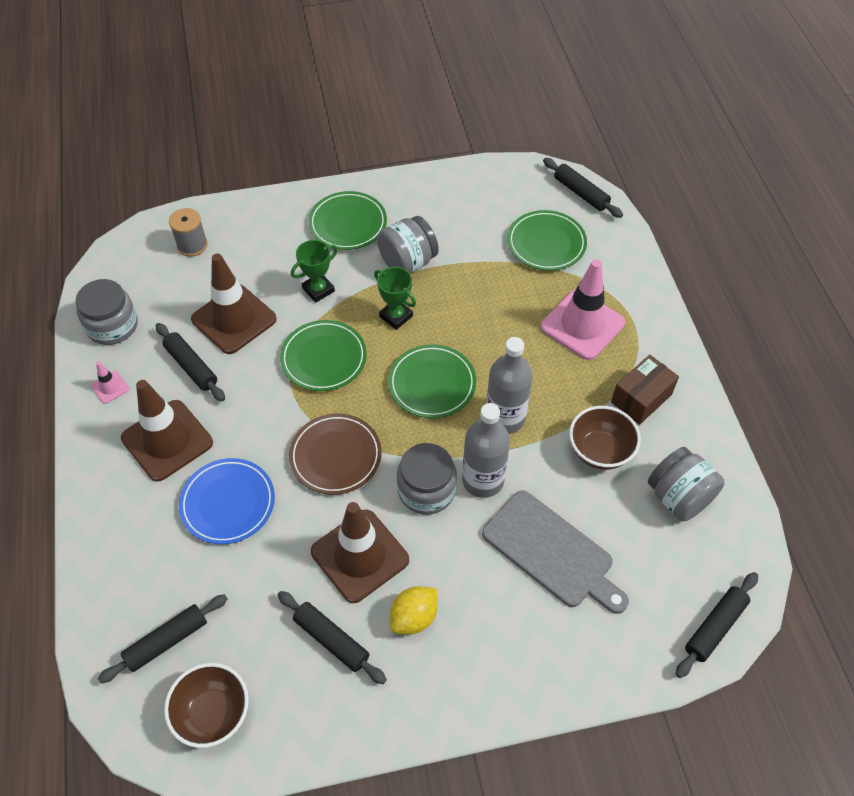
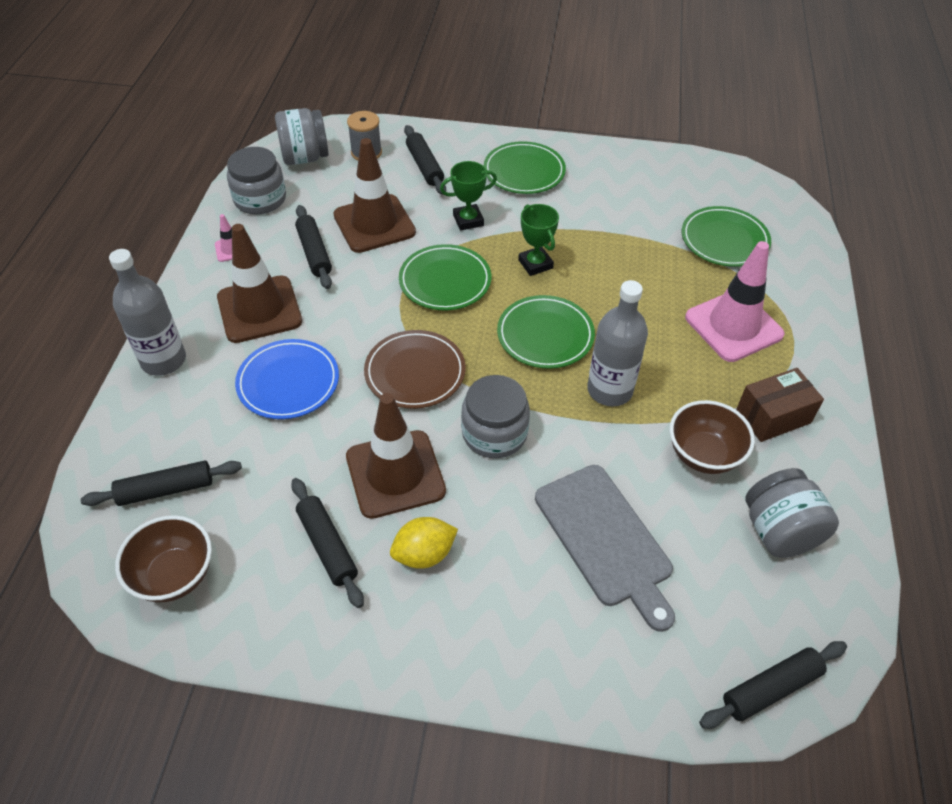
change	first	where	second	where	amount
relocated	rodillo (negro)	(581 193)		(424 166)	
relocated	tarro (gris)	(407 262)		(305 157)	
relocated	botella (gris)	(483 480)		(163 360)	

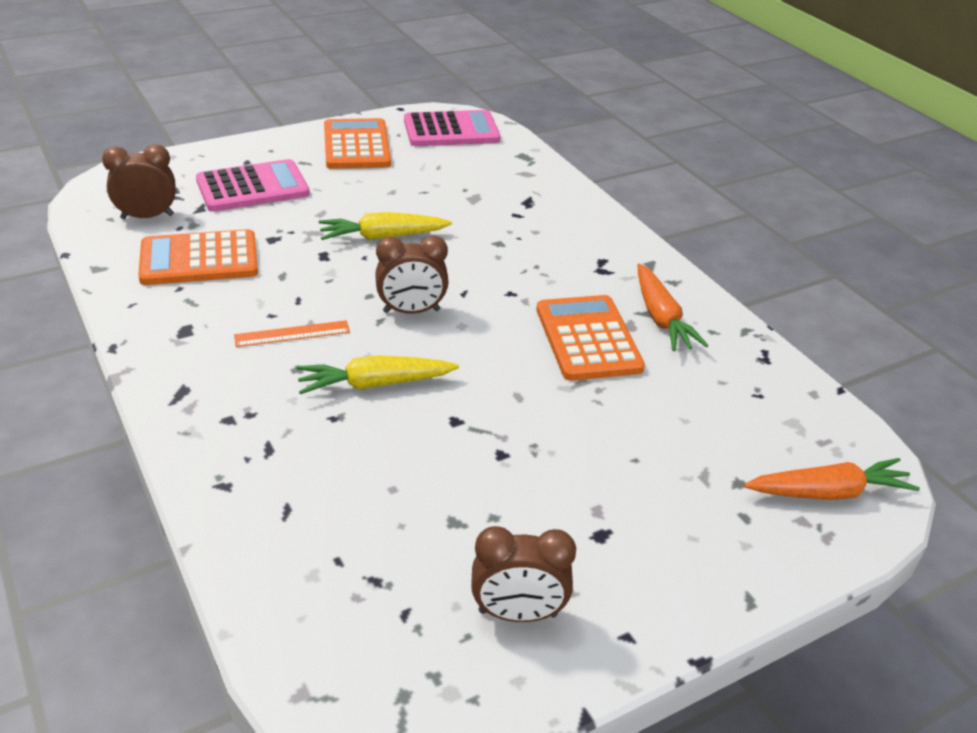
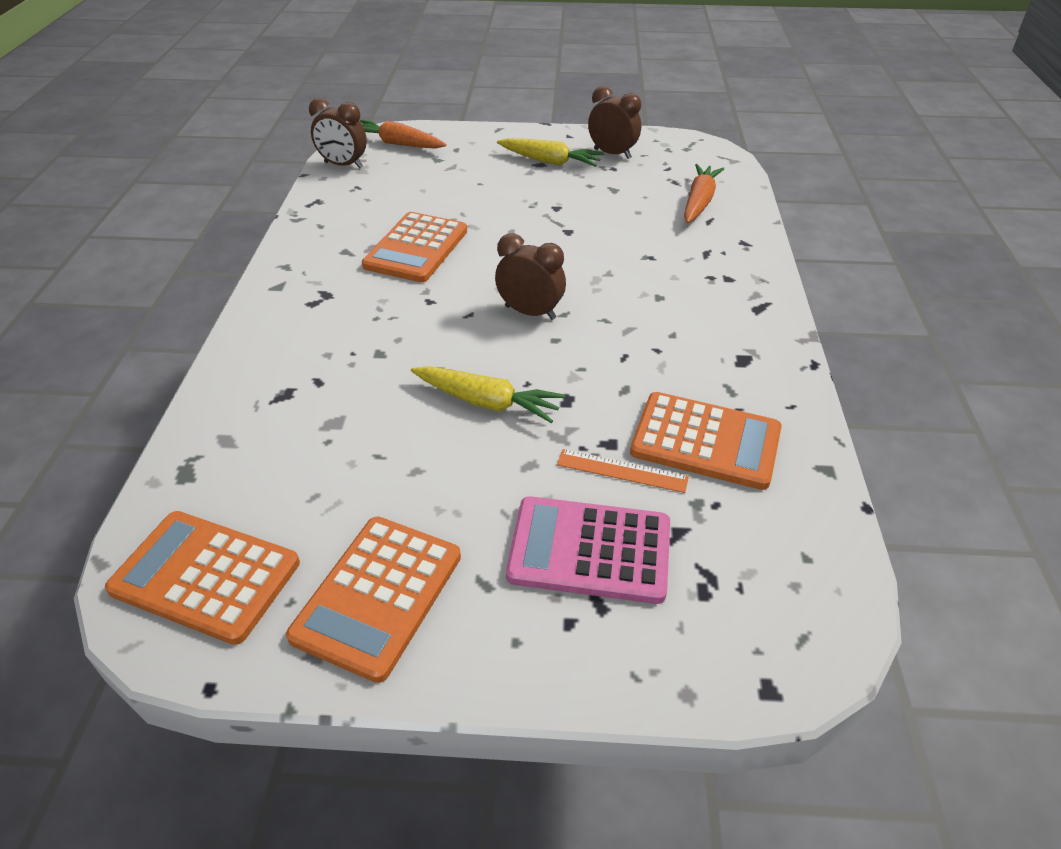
change	first	where	second	where	amount
colour	calculadora (rosa)	(451 130)	calculadora (naranja)	(205 576)	
relocated	despertador (marrón)	(147 217)		(343 165)	
relocated	zanahoria (naranja)	(661 318)		(699 202)	
relocated	regla (naranja)	(292 334)		(622 470)	
relocated	zanahoria (amarillo)	(375 384)		(550 161)	

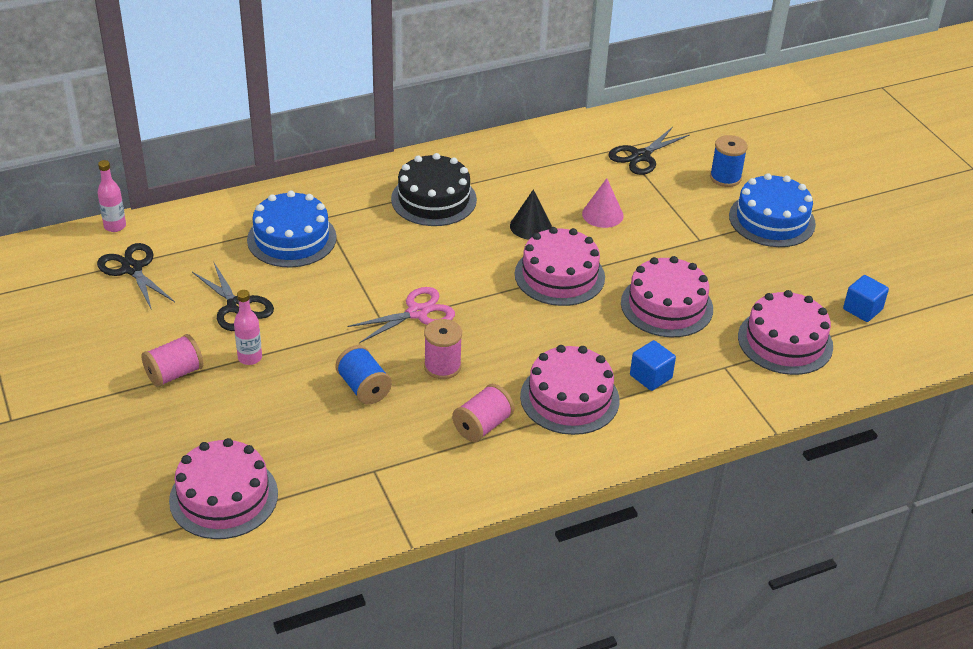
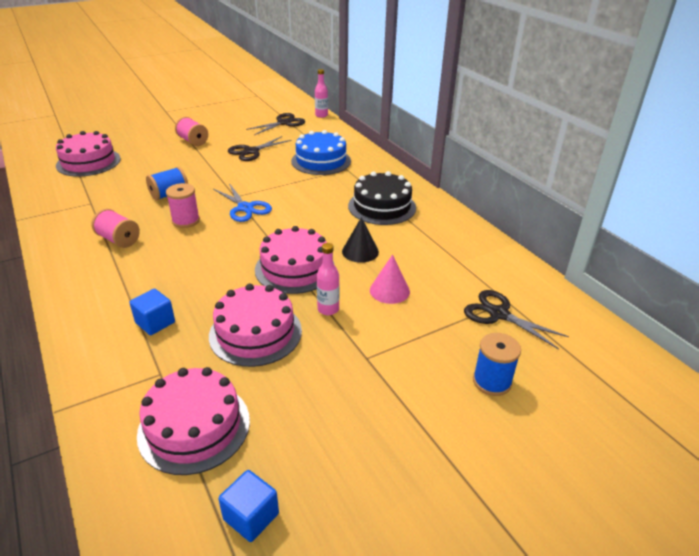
change	first	where	second	where	amount
missing	tarta (azul)	(772 220)			
colour	tijeras (rosa)	(417 313)	tijeras (azul)	(245 208)	
relocated	botella (rosa)	(250 358)		(328 309)	
missing	tarta (rosa)	(569 398)			

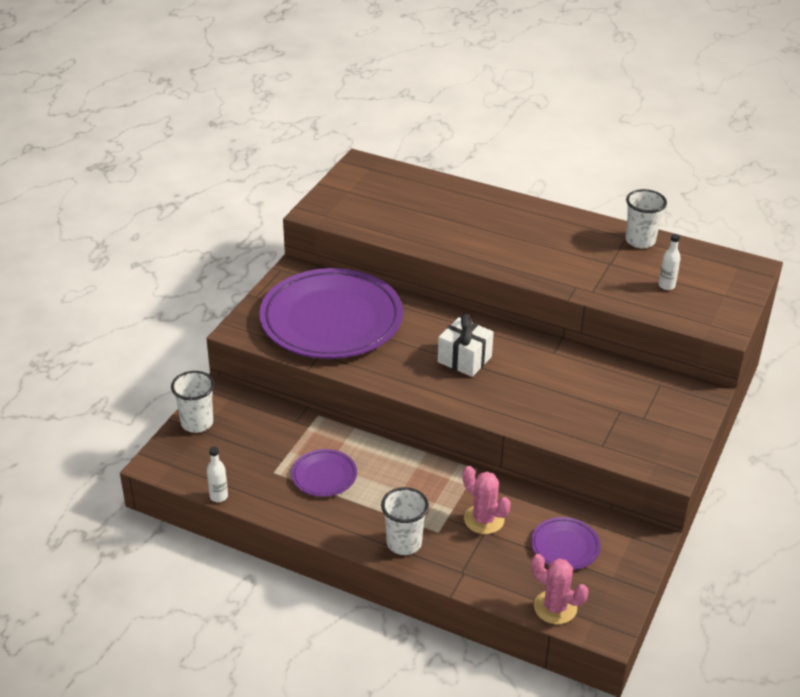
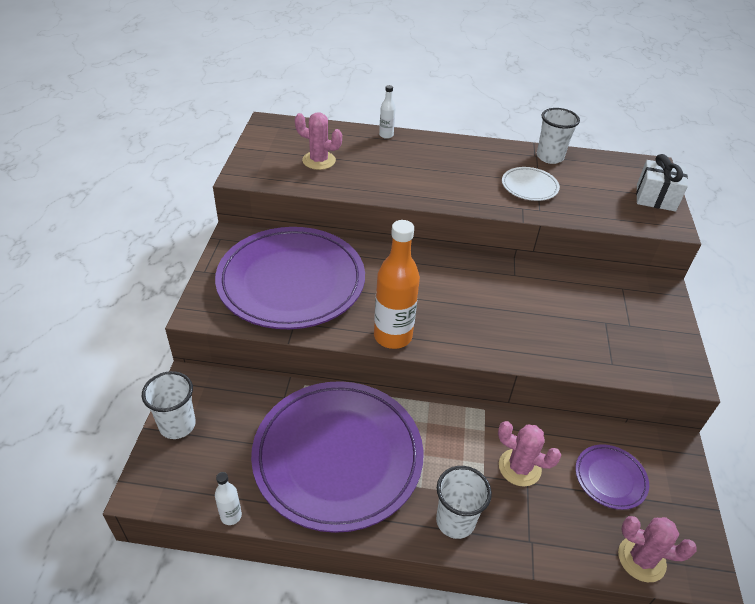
change	first	where	second	where	amount
relocated	botella (blanco)	(666 286)		(386 135)	
relocated	regalo (blanco)	(464 359)		(655 198)	
size	plato (morado)	(324 475)		(338 457)	x2.36
appeared			cactus (rosa)	(319 160)	
appeared			plato (blanco)	(529 186)	
appeared			botella (naranja)	(392 336)	

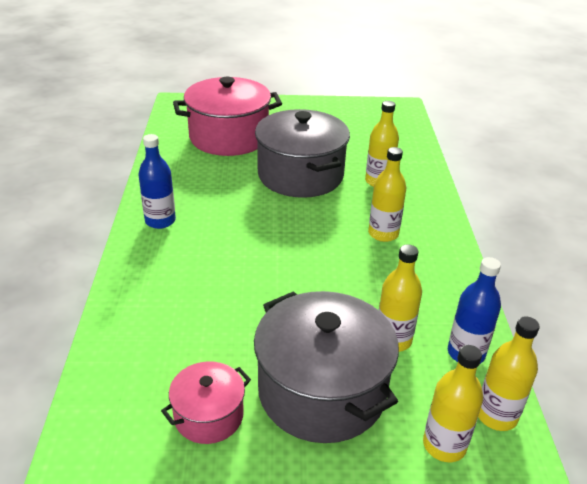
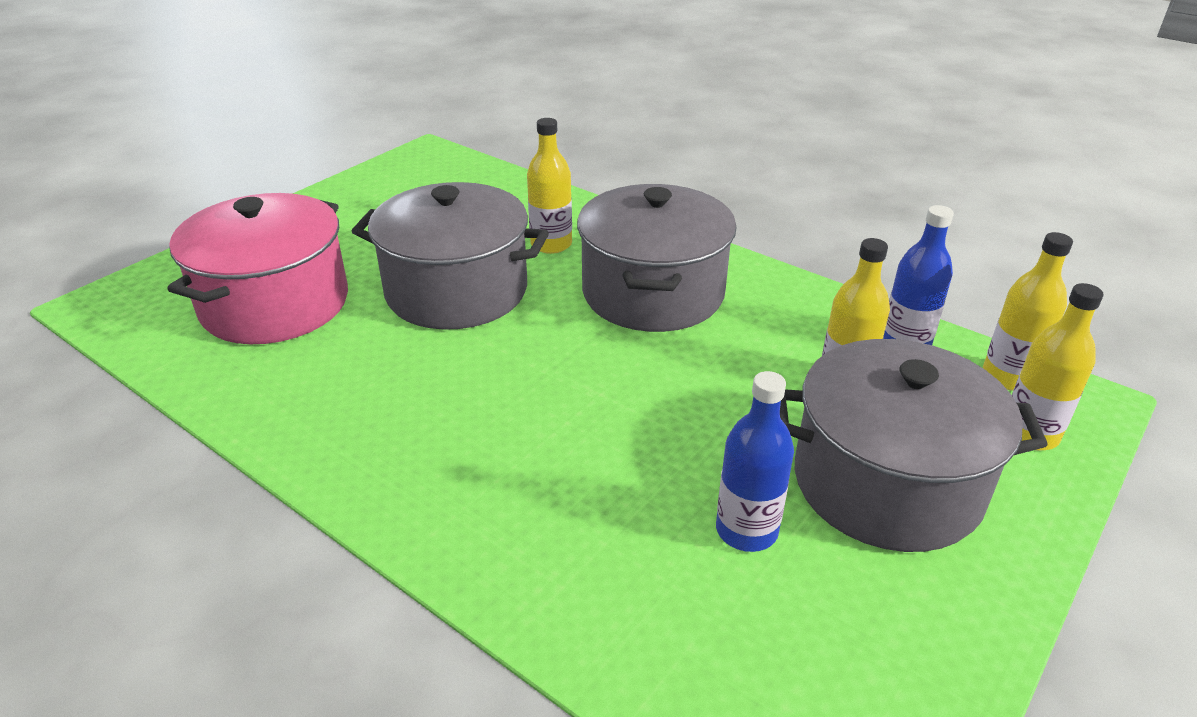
change	first	where	second	where	amount
relocated	botella (azul)	(160 221)		(746 530)	
exchanged	botella (amarillo)	(383 234)	olla (gris)	(653 293)	
missing	olla (rosa)	(208 416)			

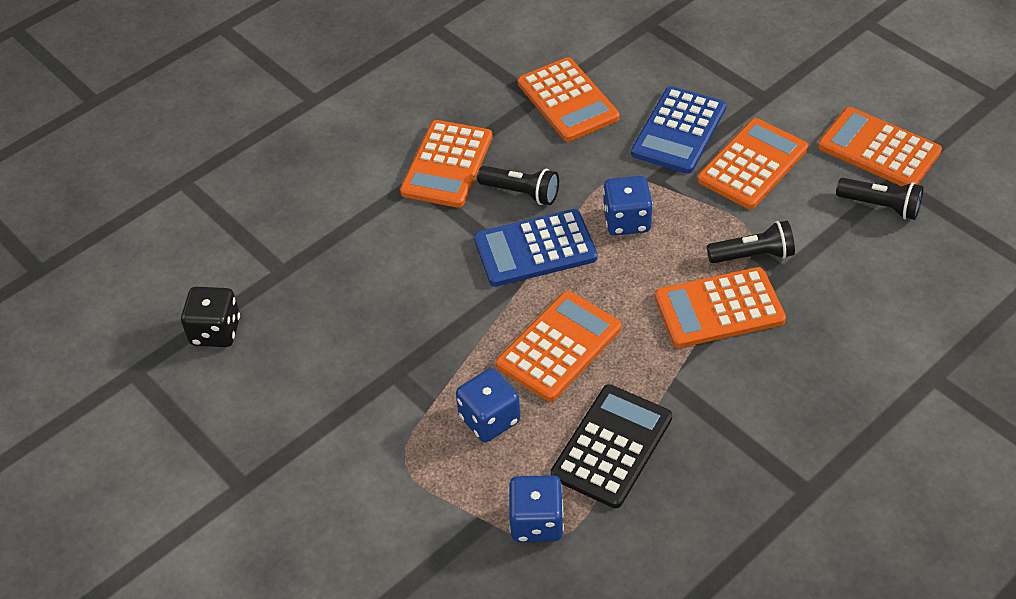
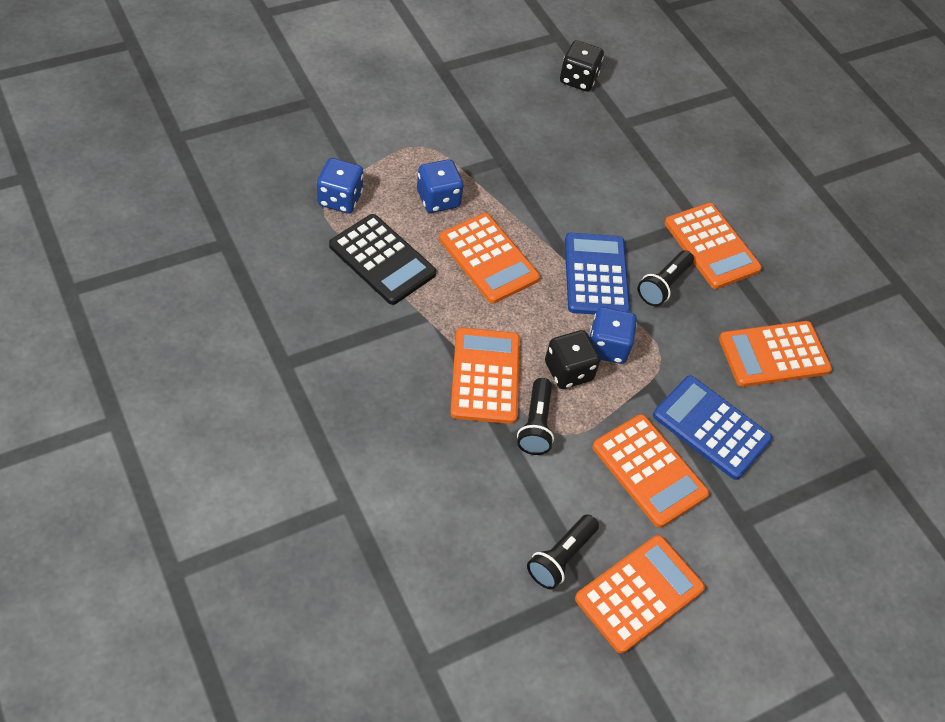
change	first	where	second	where	amount
spun	calculadora (naranja)	(447 164)		(711 246)	150 degrees counterclockwise
appeared			dado (negro)	(568 371)	

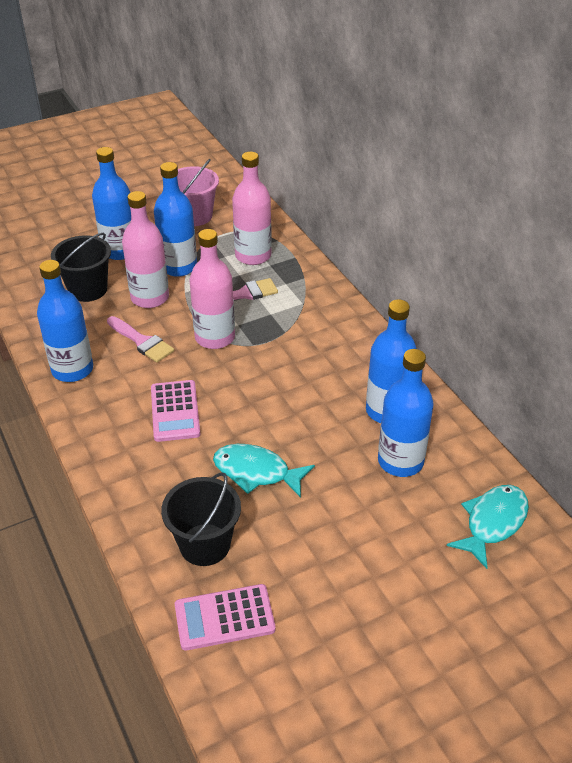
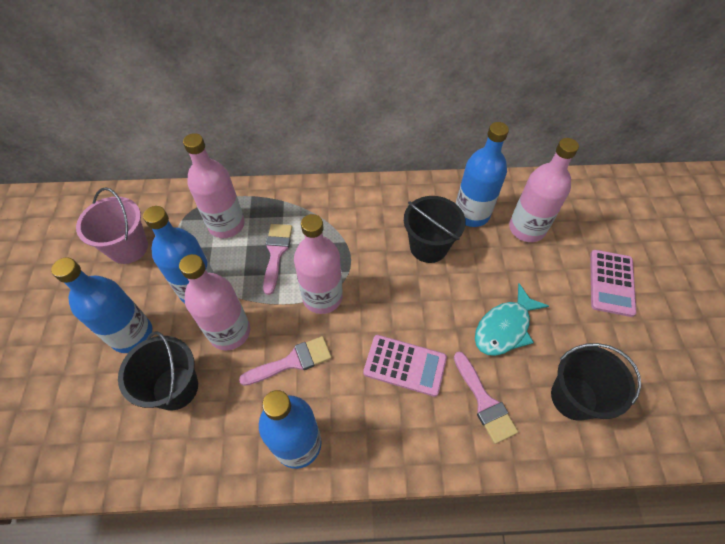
change	first	where	second	where	amount
colour	botella (azul)	(400 461)	botella (rosa)	(526 228)	
missing	pez (turquesa)	(492 523)			
relocated	calculadora (rosa)	(224 617)		(611 283)	
appeared			balde (negro)	(428 247)	
appeared			pincel (rosa)	(484 402)	

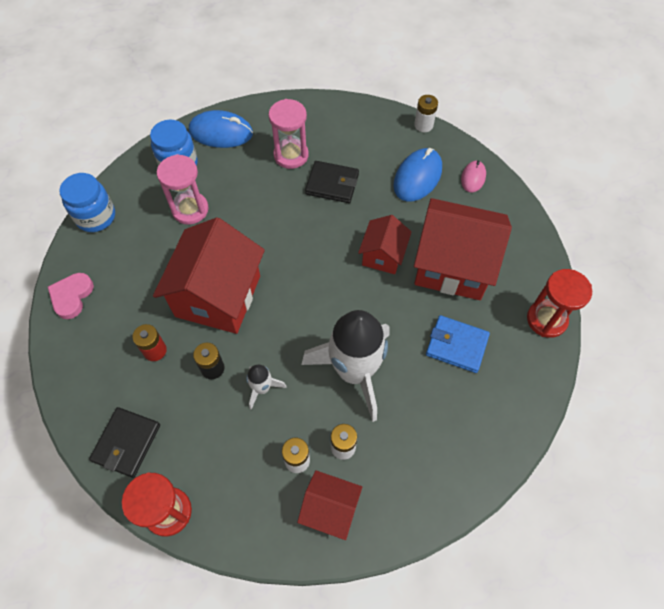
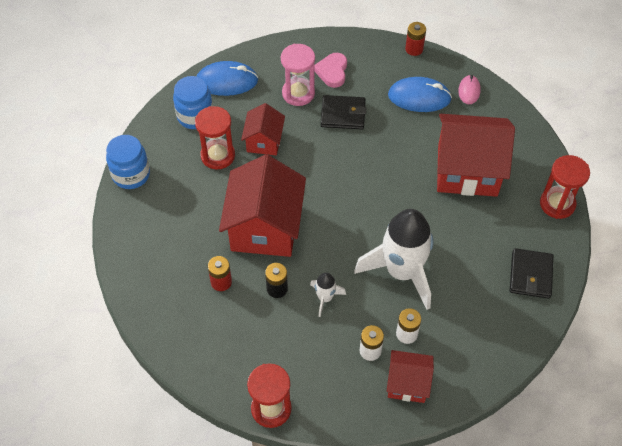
change	first	where	second	where	amount
colour	pila (blanco)	(423 125)	pila (rojo)	(414 49)	
spun	ratón (azul)	(417 177)		(419 97)	75 degrees clockwise
colour	reloj de arena (rosa)	(190 209)	reloj de arena (rojo)	(218 155)	
relocated	casa (rojo)	(383 255)		(264 141)	
relocated	corazón (rosa)	(71 296)		(332 71)	
missing	cartera (azul)	(456 345)			
relocated	cartera (negro)	(126 443)		(530 275)	

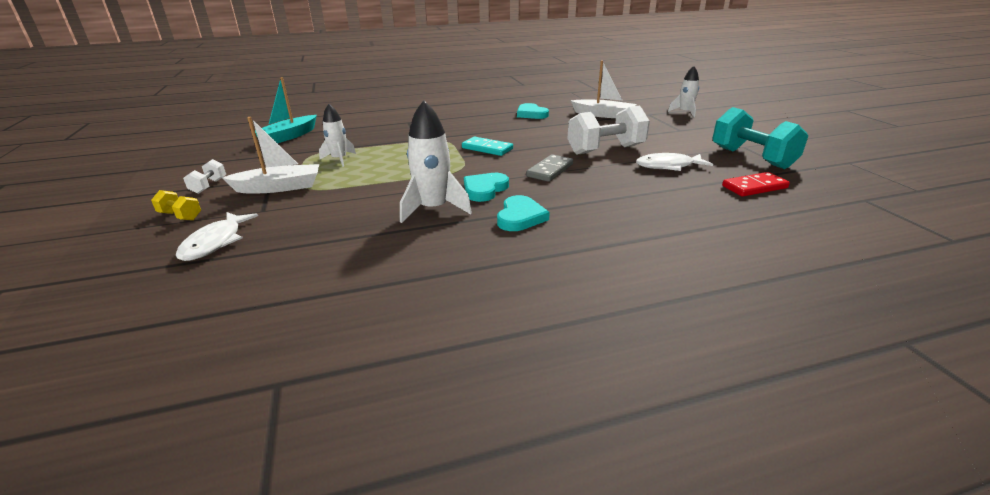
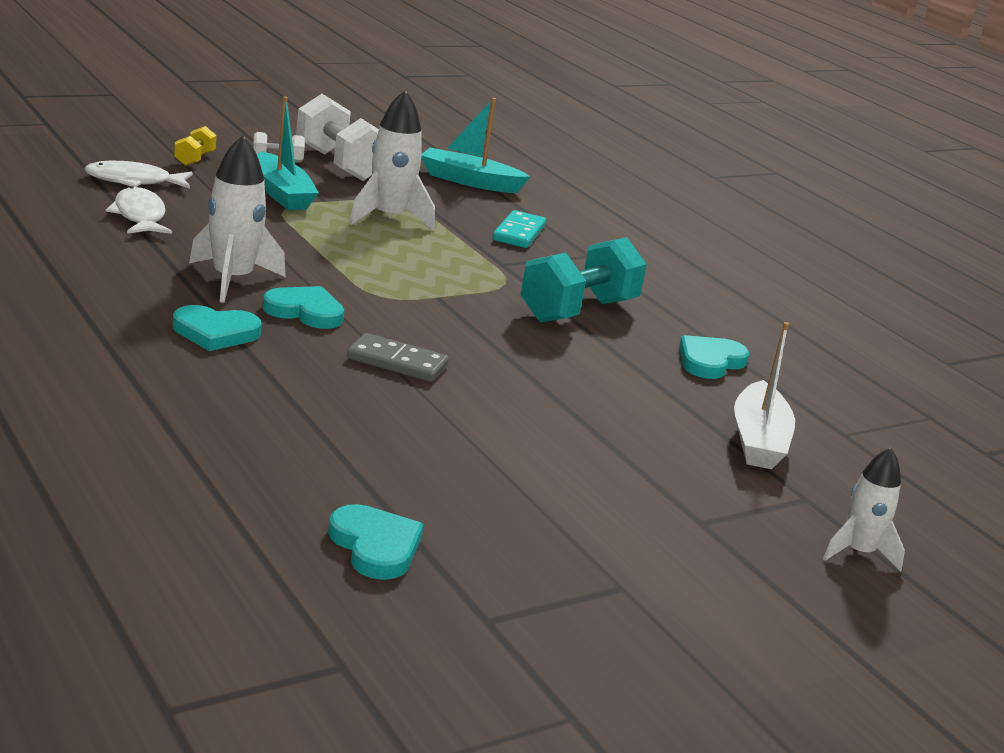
change	first	where	second	where	amount
size	cohete (blanco)	(339 159)		(389 218)	x1.55
relocated	mancuerna (blanco)	(606 150)		(339 164)	
relocated	mancuerna (turquesa)	(752 158)		(578 311)	
colour	barco (blanco)	(279 187)	barco (turquesa)	(282 194)	
relocated	ficha de dominó (turquesa)	(487 148)		(519 233)	
relocated	pez (blanco)	(668 166)		(139 216)	
exchanged	ficha de dominó (rojo)	(754 187)	corazón (turquesa)	(375 546)	

